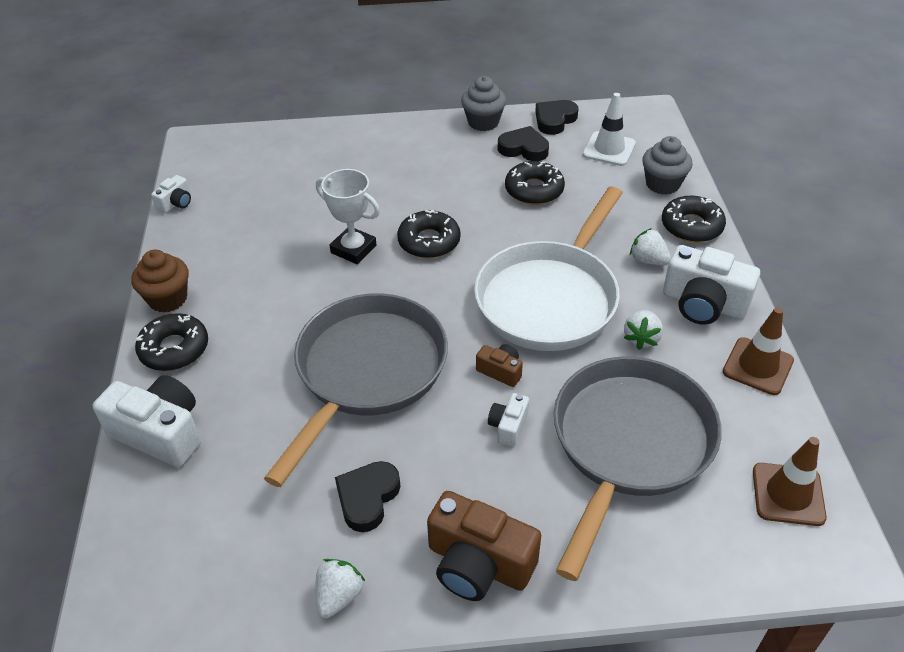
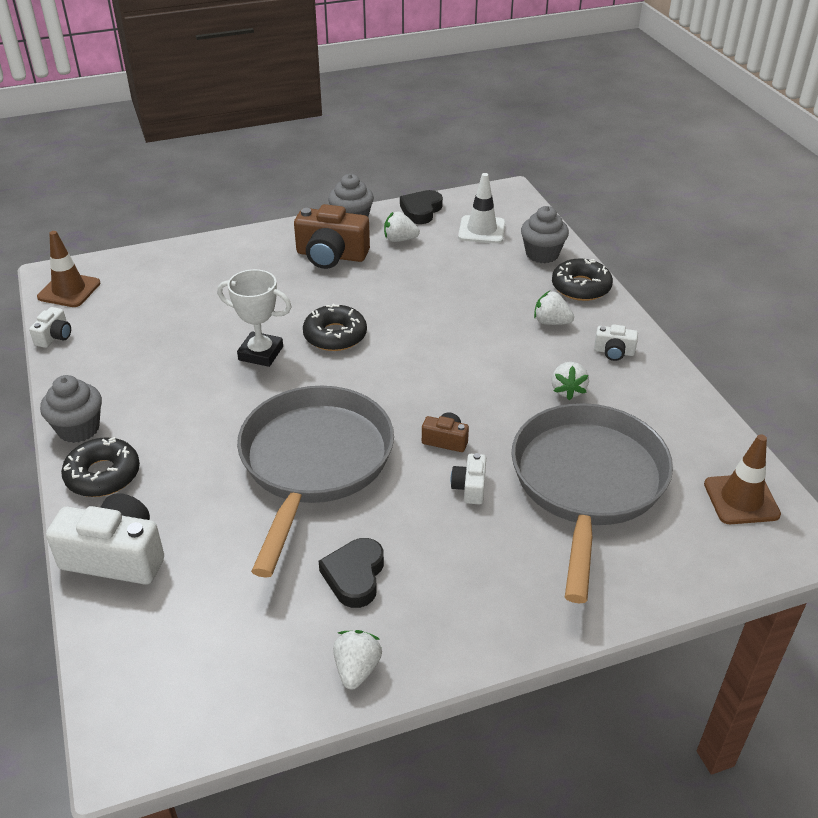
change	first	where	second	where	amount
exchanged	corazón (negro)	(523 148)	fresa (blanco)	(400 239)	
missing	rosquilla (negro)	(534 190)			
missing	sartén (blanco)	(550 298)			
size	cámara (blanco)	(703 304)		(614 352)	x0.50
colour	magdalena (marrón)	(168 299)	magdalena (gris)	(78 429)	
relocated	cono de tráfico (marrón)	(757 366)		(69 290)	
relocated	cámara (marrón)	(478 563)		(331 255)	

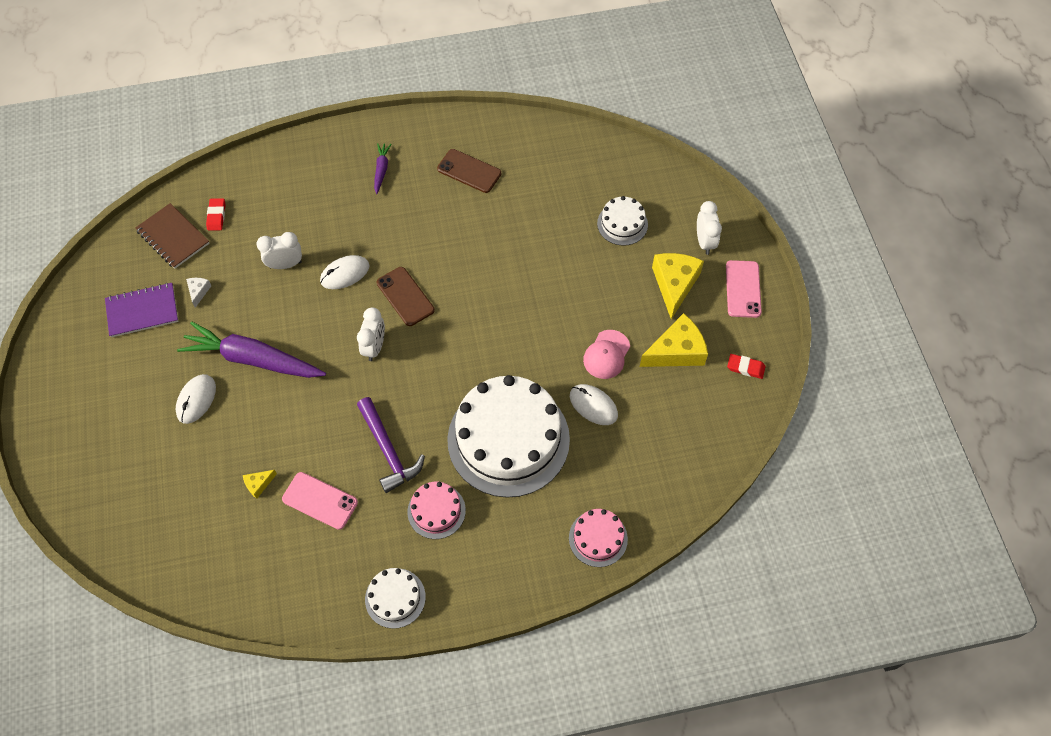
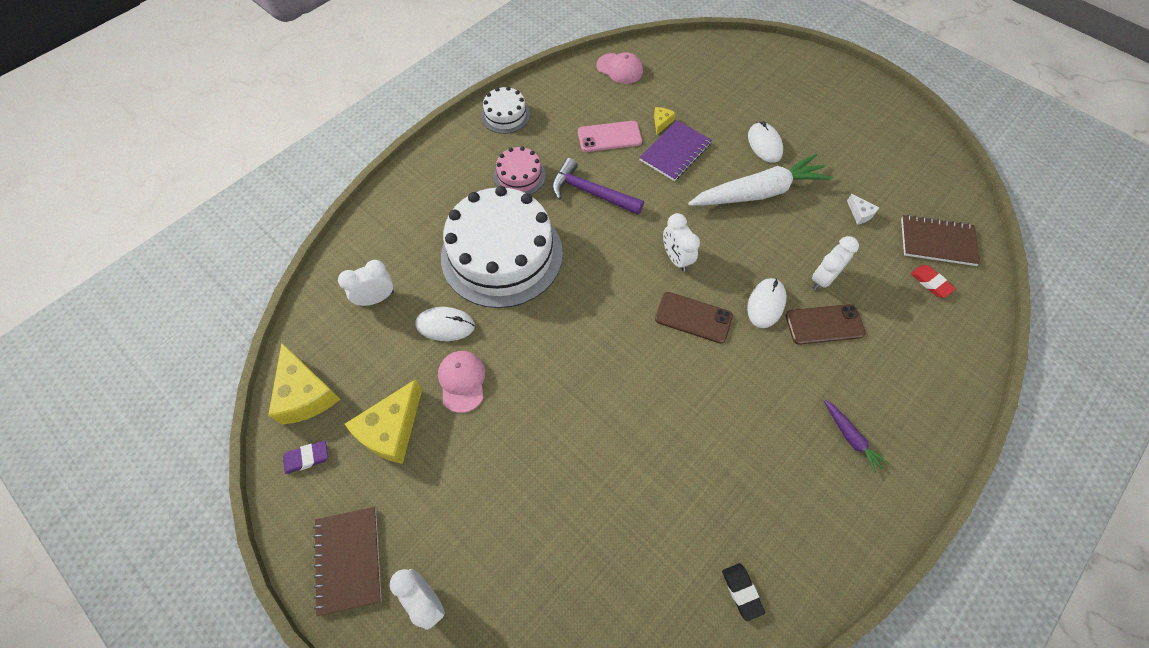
change	first	where	second	where	amount
relocated	móvil (marrón)	(469 171)		(824 324)	
missing	tarta (blanco)	(622 224)			
relocated	queso (amarillo)	(674 284)		(305 394)	
exchanged	móvil (rosa)	(743 289)	cuaderno (marrón)	(349 560)	
relocated	cuaderno (morado)	(142 311)		(675 152)	
colour	zanahoria (morado)	(254 359)	zanahoria (blanco)	(757 192)	
colour	goma de borrar (rojo)	(745 367)	goma de borrar (morado)	(307 458)	
missing	tarta (rosa)	(598 538)			
appeared			gorra (rosa)	(619 69)	
appeared			despertador (blanco)	(376 298)	
appeared			goma de borrar (negro)	(742 591)	

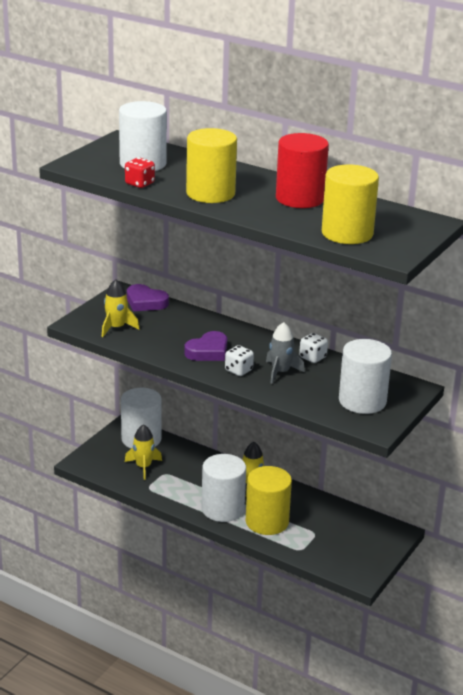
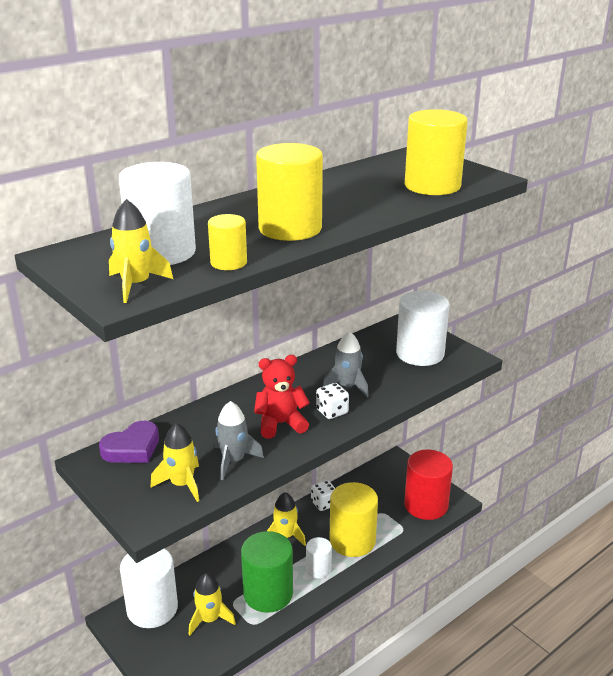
change	first	where	second	where	amount
relocated	cilindro (rojo)	(300 198)		(426 505)	
exchanged	dado (rojo)	(139 184)	cilindro (amarillo)	(228 263)	
exchanged	corazón (morado)	(208 351)	osito (rojo)	(280 424)	
relocated	dado (blanco)	(312 357)		(324 504)	
size	cilindro (blanco)	(222 509)		(318 569)	x0.53
appeared			cohete (amarillo)	(136 285)	
appeared			cohete (gris)	(233 461)	
appeared			cilindro (verde)	(268 593)	

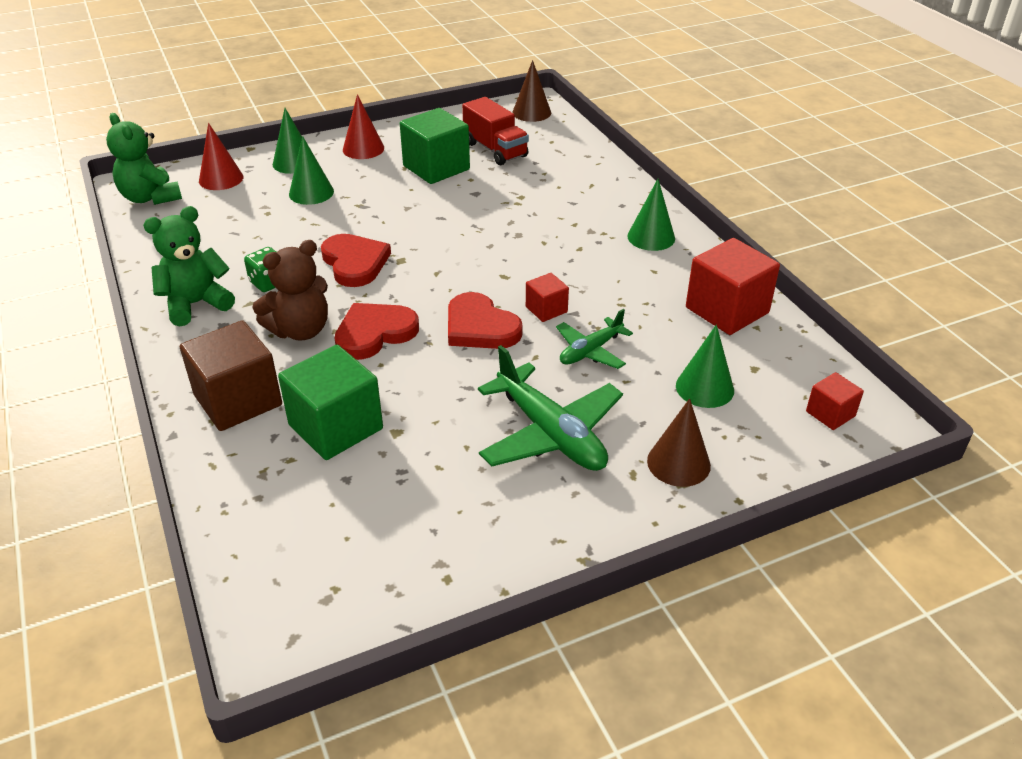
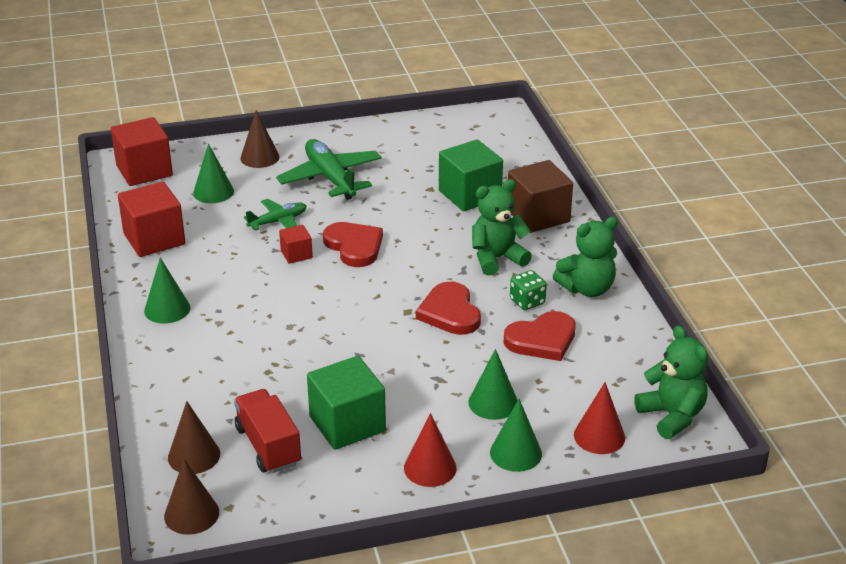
change	first	where	second	where	amount
colour	osito (marrón)	(300 330)	osito (verde)	(497 258)	
relocated	corazón (rojo)	(374 333)		(542 340)	
size	cubo (rojo)	(830 414)		(144 171)	x1.94
appeared			cono (marrón)	(194 455)	

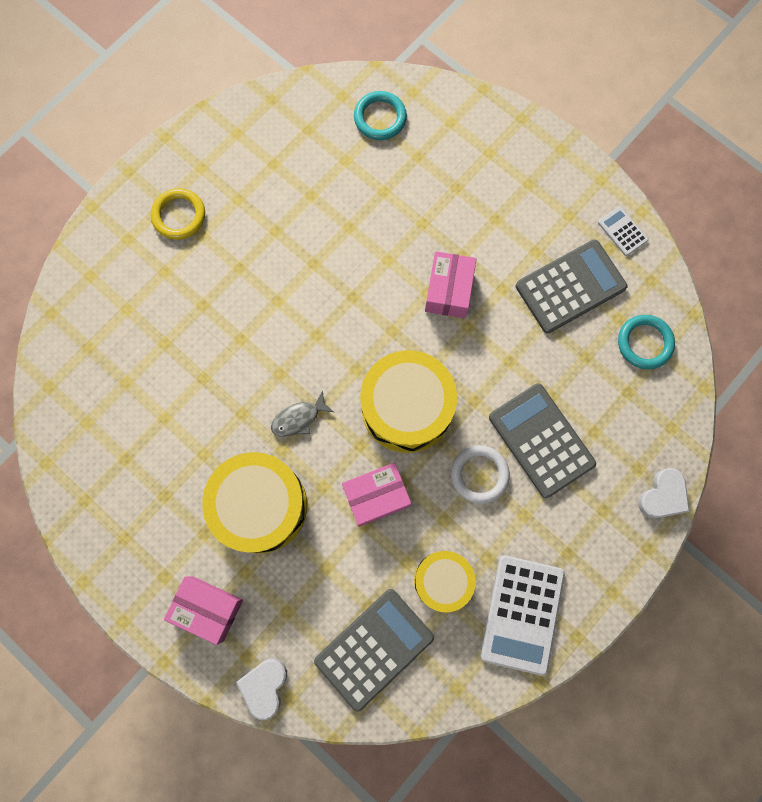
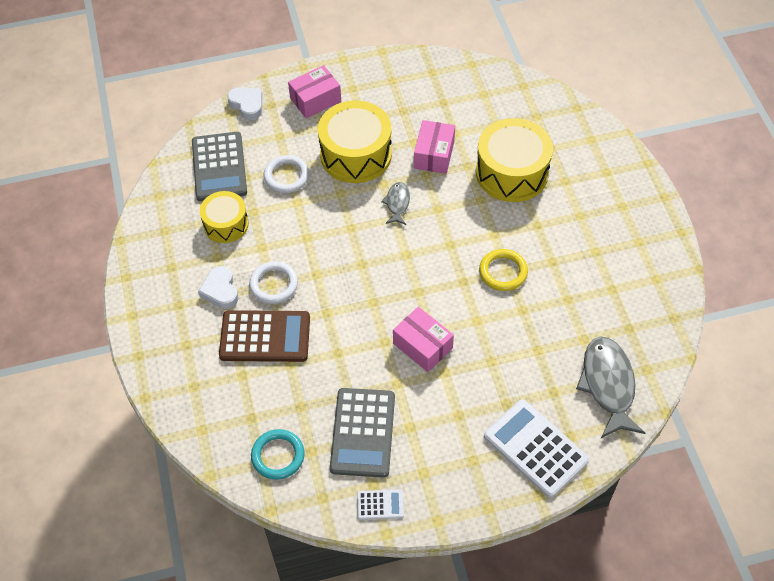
change	first	where	second	where	amount
exchanged	anillo (turquesa)	(380 118)	pez (gris)	(608 385)	
relocated	anillo (amarillo)	(179 216)		(503 272)	
relocated	tambor (amarillo)	(406 408)		(512 173)	
colour	calculadora (gris)	(541 440)	calculadora (marrón)	(265 337)	
relocated	caja (rosa)	(376 496)		(434 155)	
relocated	corazón (blanco)	(663 496)		(220 290)	
relocated	calculadora (blanco)	(522 614)		(535 448)	
appeared			anillo (blanco)	(286 176)	

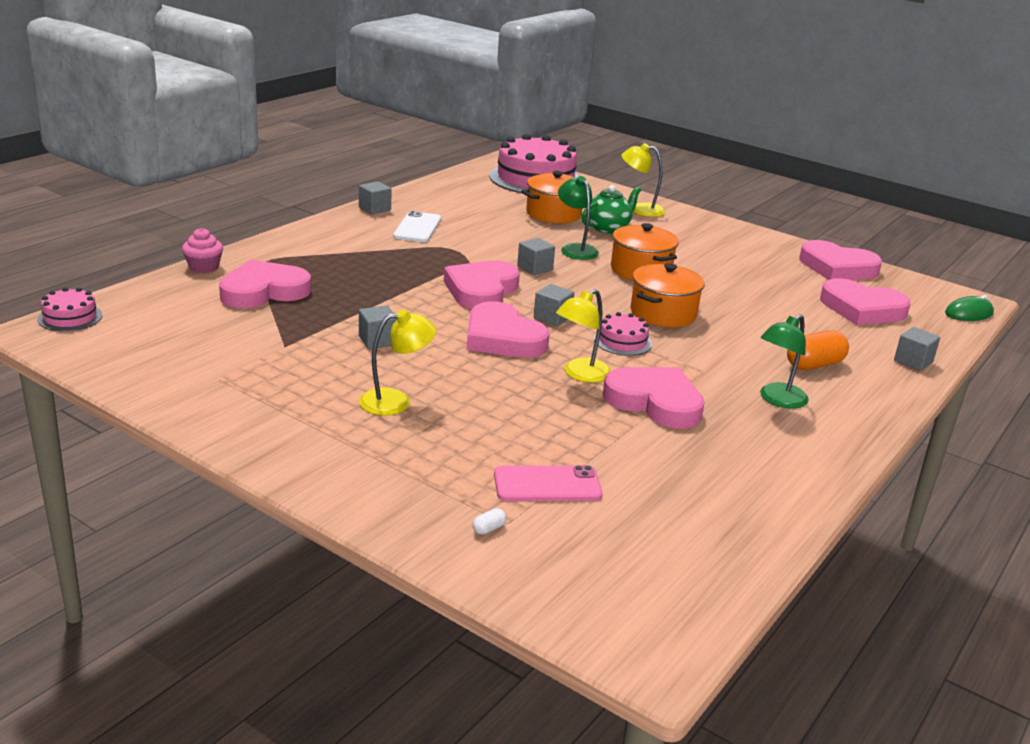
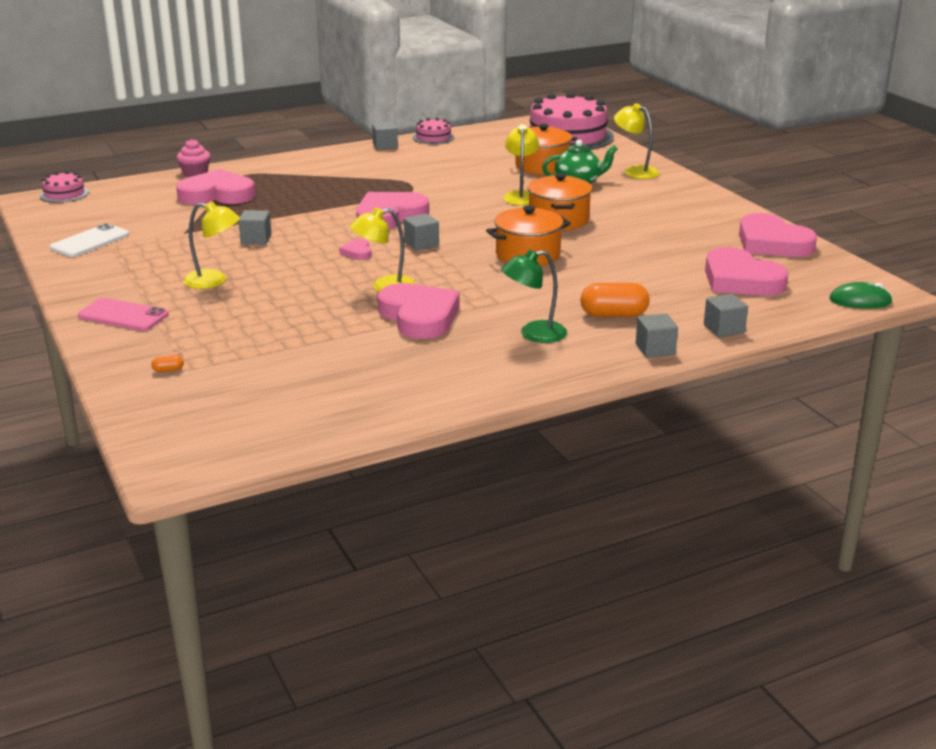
change	first	where	second	where	amount
colour	lámpara (verde)	(575 249)	lámpara (amarillo)	(521 196)	
relocated	móvil (blanco)	(417 227)		(90 241)	
relocated	cubo (gris)	(535 268)		(655 349)	
size	corazón (rosa)	(502 338)		(357 252)	x0.44
relocated	tarta (rosa)	(622 341)		(433 137)	
relocated	móvil (rosa)	(547 484)		(123 315)	
colour	cápsula (blanco)	(488 528)	cápsula (naranja)	(168 370)	

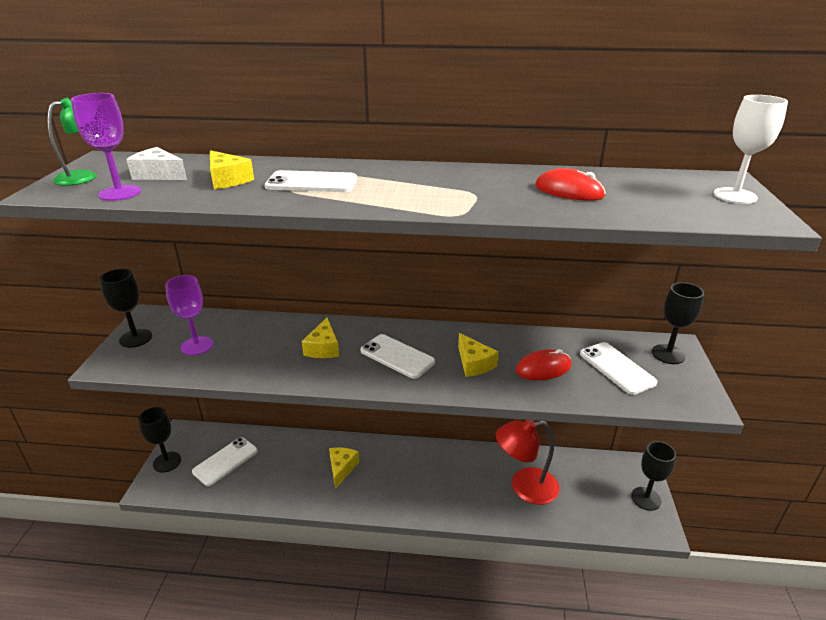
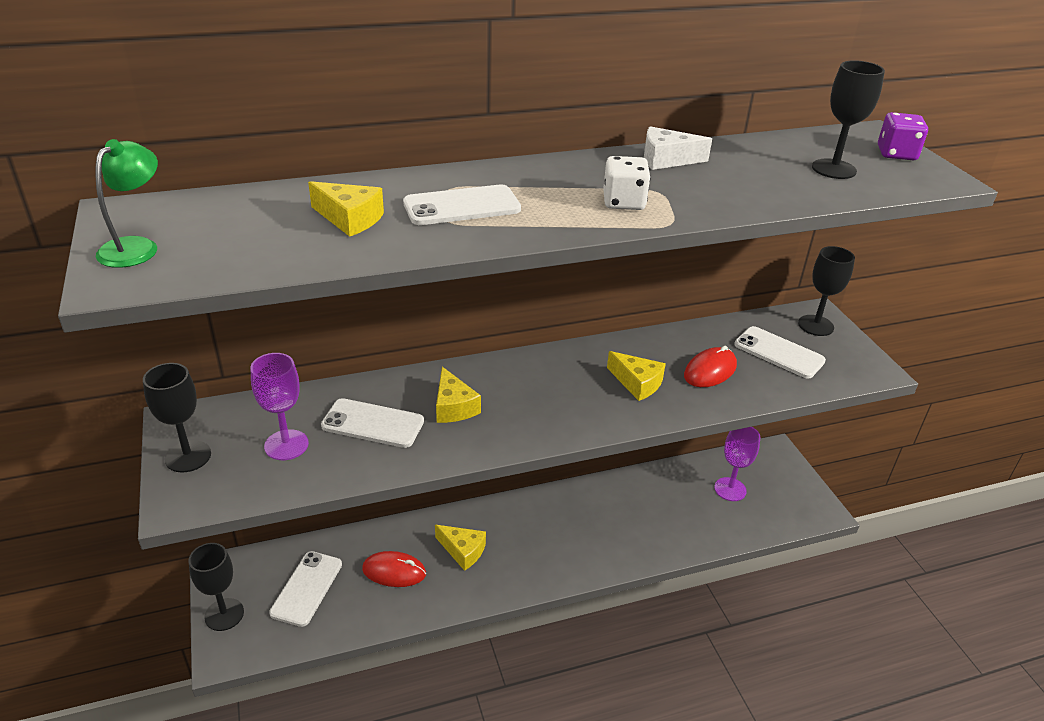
change	first	where	second	where	amount
relocated	copa (morado)	(119 193)		(730 489)	
exchanged	copa (blanco)	(735 196)	dado (morado)	(896 154)	
relocated	queso (blanco)	(159 175)		(666 159)	
relocated	ratón (rojo)	(569 191)		(394 571)	
relocated	móvil (blanco)	(397 356)		(373 423)	
missing	lámpara (rojo)	(524 487)			
relocated	copa (negro)	(646 498)		(834 169)	
spun	queso (amarillo)	(342 468)		(463 551)	135 degrees clockwise
appeared			dado (blanco)	(623 202)	

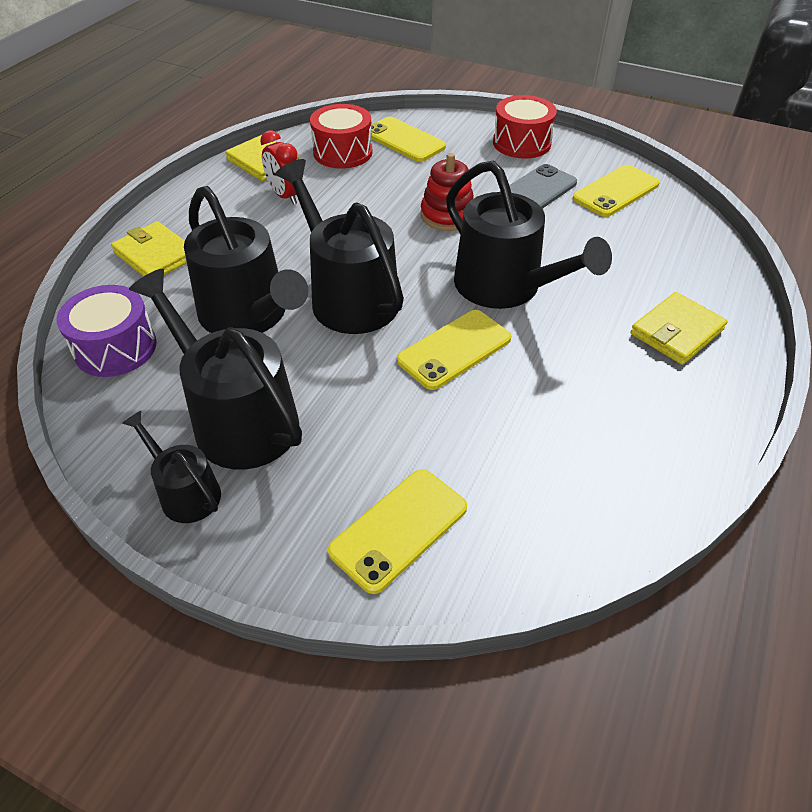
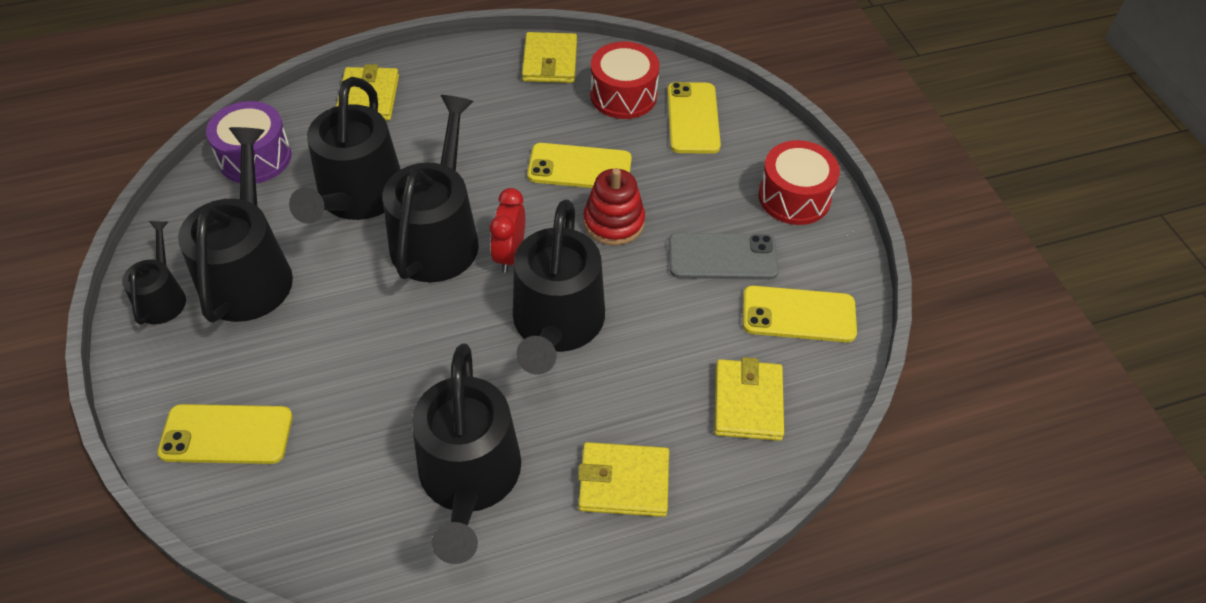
change	first	where	second	where	amount
relocated	despertador (rojo)	(285 196)		(510 255)	
relocated	móvil (amarillo)	(454 349)		(579 167)	
appeared			regadera (negro)	(469 478)	
appeared			cartera (amarillo)	(748 402)	

